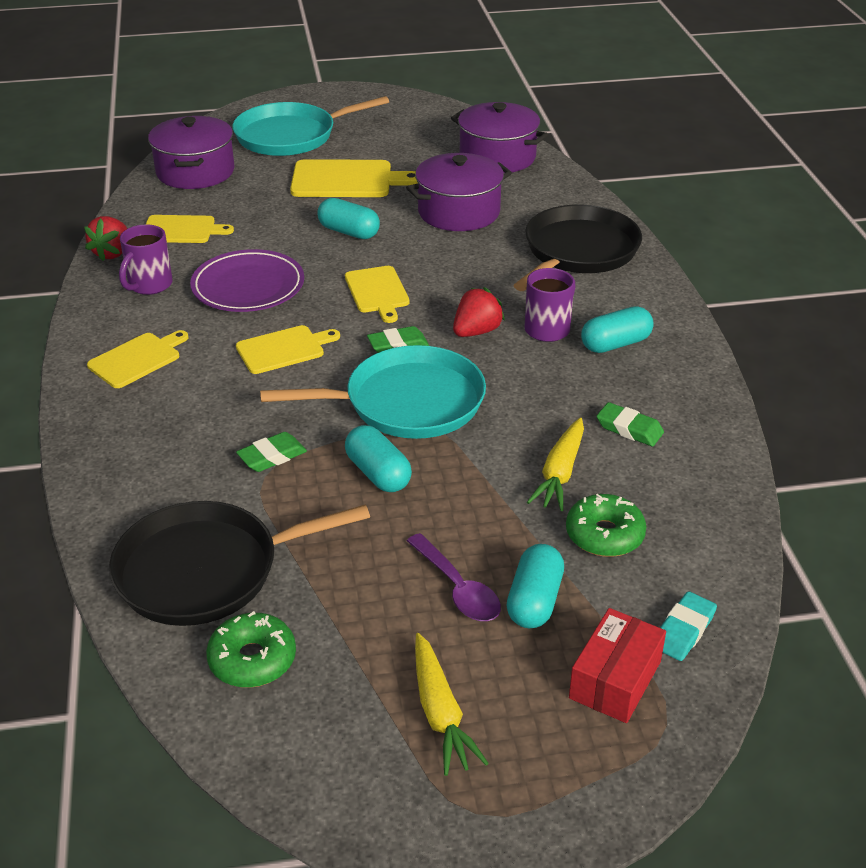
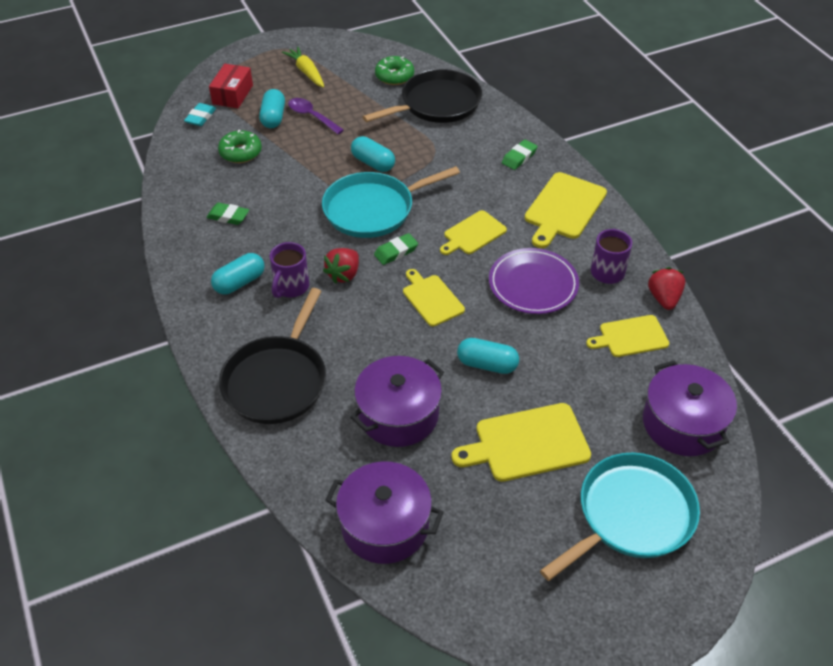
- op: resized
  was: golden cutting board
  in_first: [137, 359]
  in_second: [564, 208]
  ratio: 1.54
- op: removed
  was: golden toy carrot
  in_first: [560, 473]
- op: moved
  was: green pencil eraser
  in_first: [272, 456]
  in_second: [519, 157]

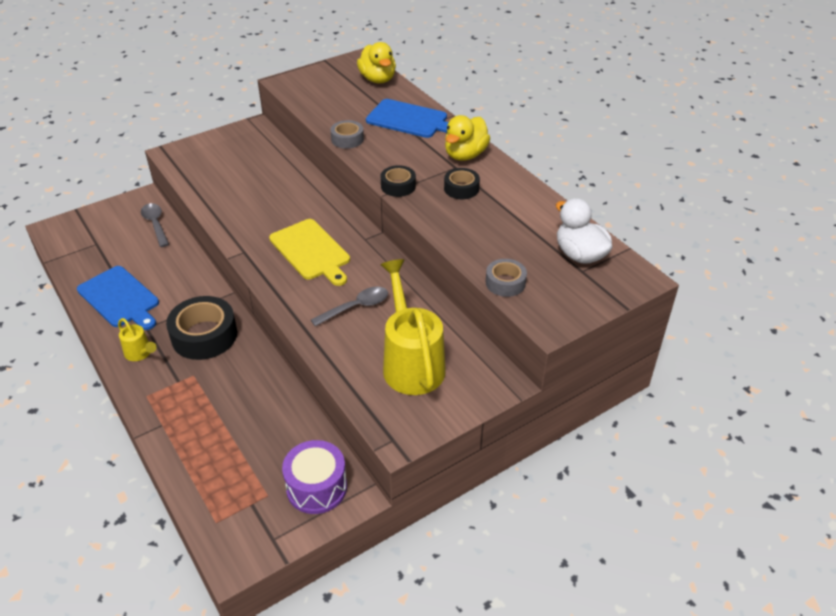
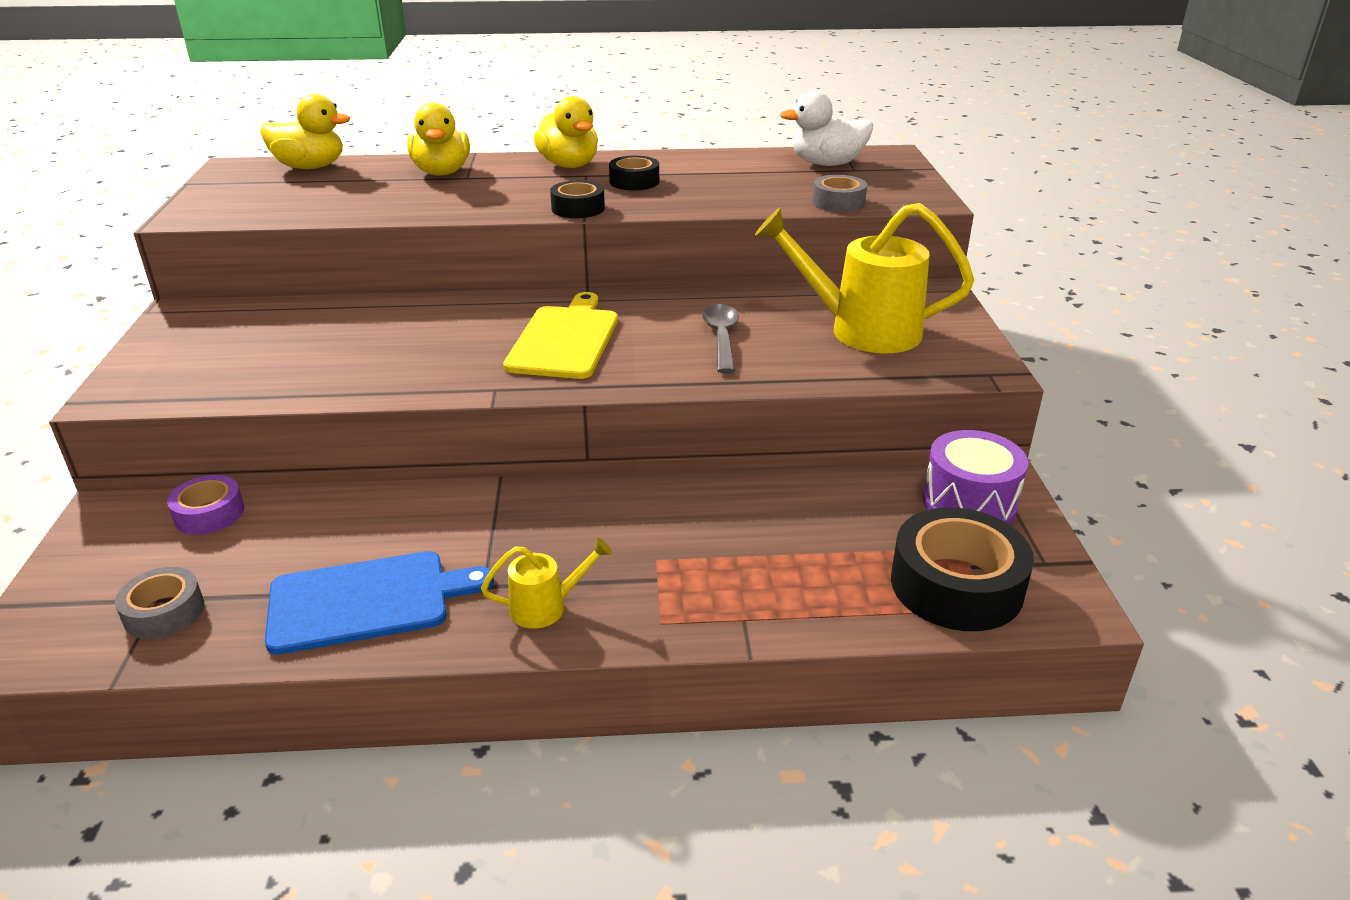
- op: replaced
  was: royal blue cutting board
  now: golden duck
  in_first: [409, 120]
  in_second: [442, 172]
- op: moved
  was: ash-grey tape
  in_first: [347, 139]
  in_second: [164, 612]
- op: replaced
  was: ash-grey spoon
  now: violet tape
  in_first: [155, 224]
  in_second: [209, 514]
- op: turned
  was: golden cutting board
  in_first: [311, 251]
  in_second: [565, 339]
  clockwise: -75
- op: moved
  was: ebony tape
  in_first: [204, 335]
  in_second: [956, 585]

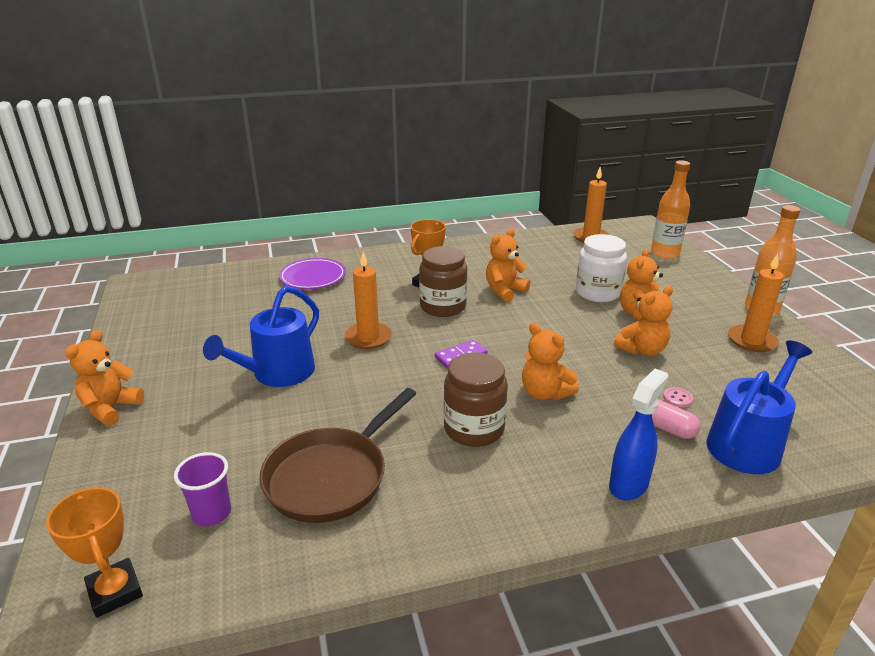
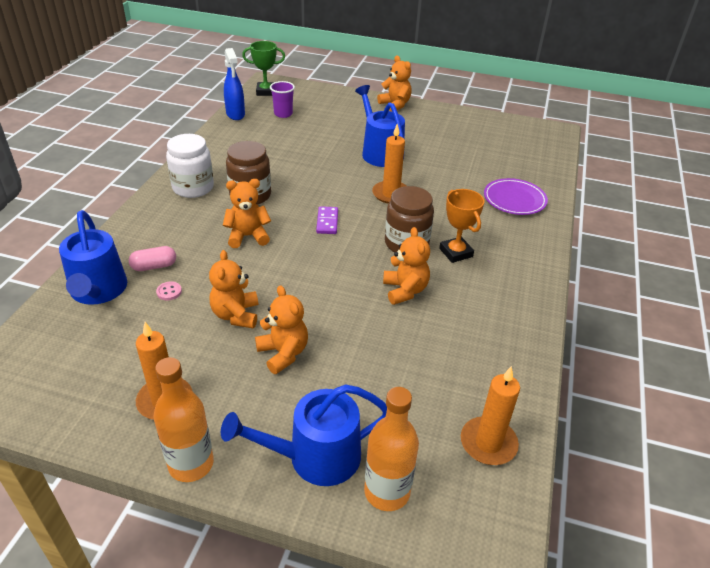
- op: moved
  was: white jar
  in_first: [597, 293]
  in_second: [193, 188]
- op: moved
  was: royal blue spray bottle
  in_first: [629, 484]
  in_second: [235, 114]
- op: removed
  was: russet pan
  in_first: [332, 476]
- op: recoloured
  was: bright orange trophy
  now: green trophy
  in_first: [115, 591]
  in_second: [266, 91]
- op: added
  now: royal blue watering pot
  in_second: [315, 457]

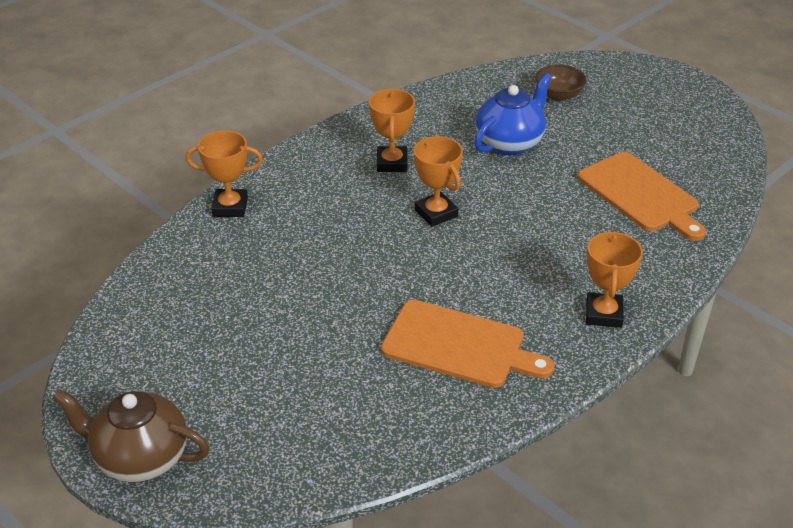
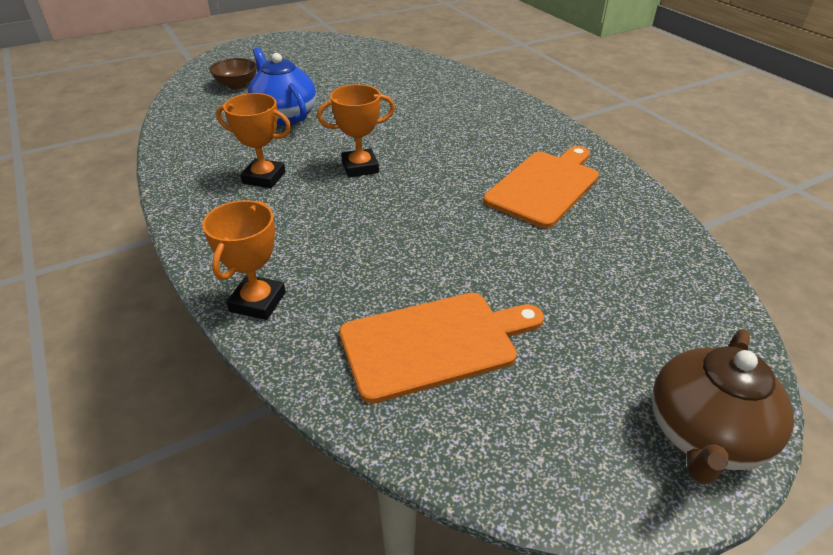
- op: moved
  was: bright orange cutting board
  in_first: [640, 194]
  in_second: [434, 343]
- op: removed
  was: bright orange trophy
  in_first: [603, 314]

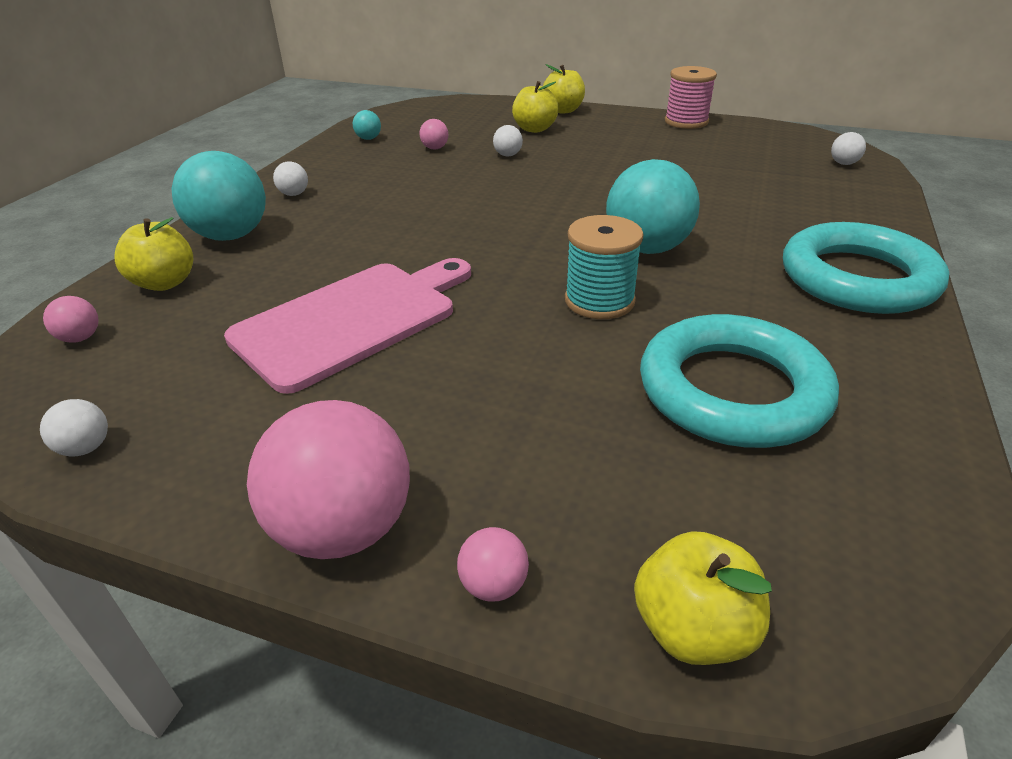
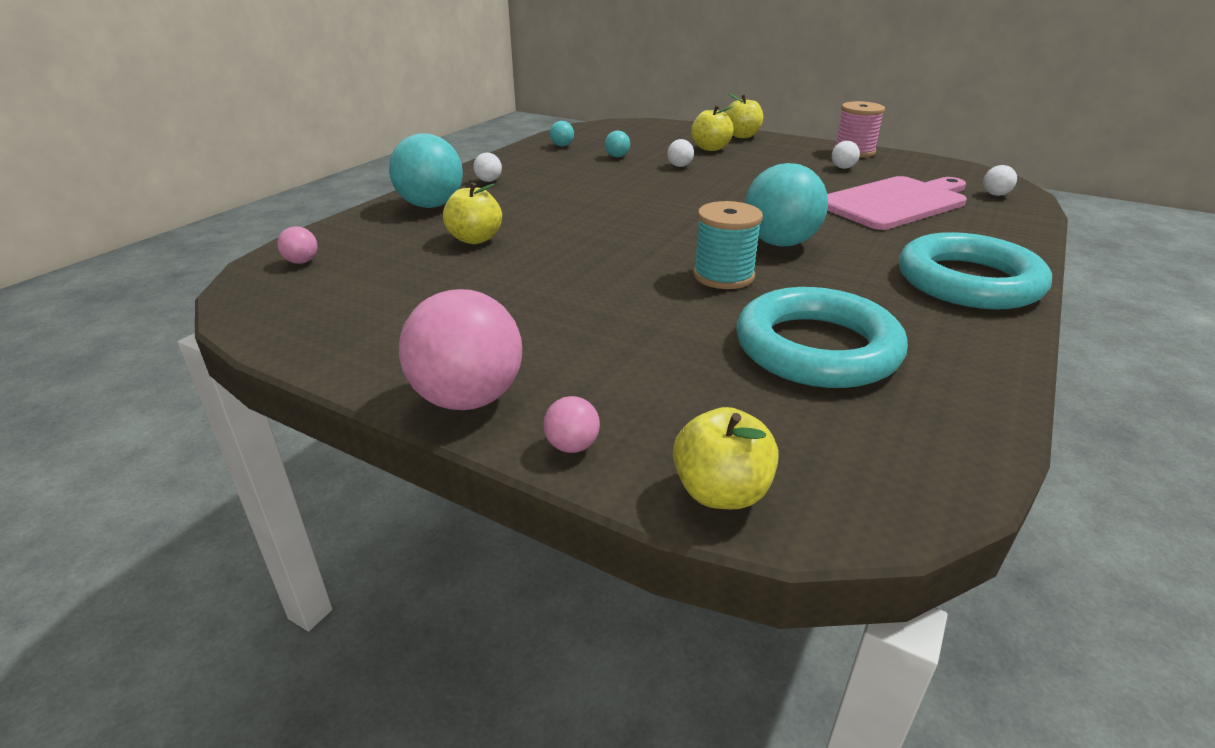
- op: recoloured
  was: pink play ball
  now: aqua play ball
  in_first: [435, 148]
  in_second: [617, 156]
- op: moved
  was: golden toy apple
  in_first: [165, 283]
  in_second: [475, 239]
- op: moved
  was: pink cutting board
  in_first: [352, 320]
  in_second: [895, 202]
- op: moved
  was: white play ball
  in_first: [86, 448]
  in_second: [843, 168]

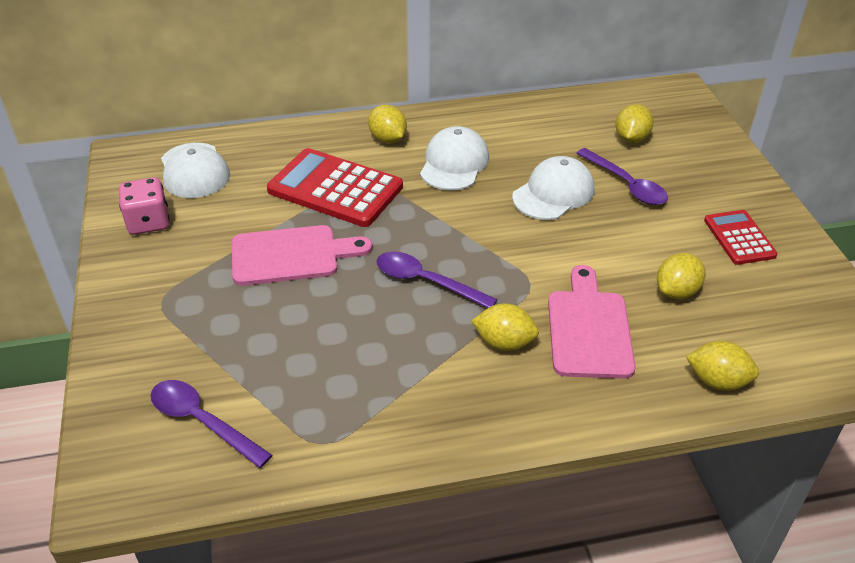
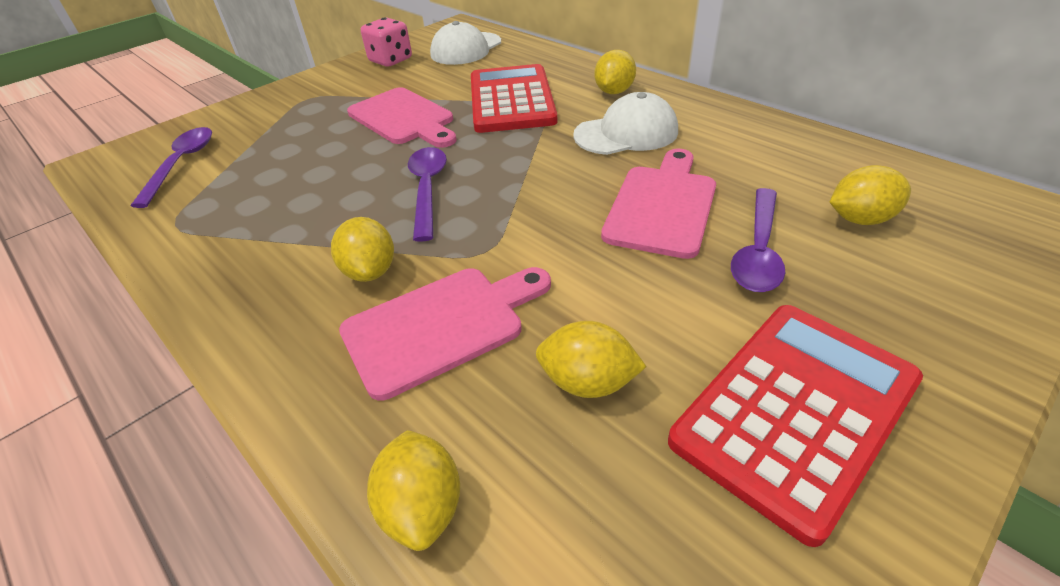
- op: replaced
  was: white cap
  now: pink cutting board
  in_first: [553, 193]
  in_second: [662, 206]
- op: resized
  was: red calculator
  in_first: [739, 238]
  in_second: [795, 411]
  ratio: 1.75

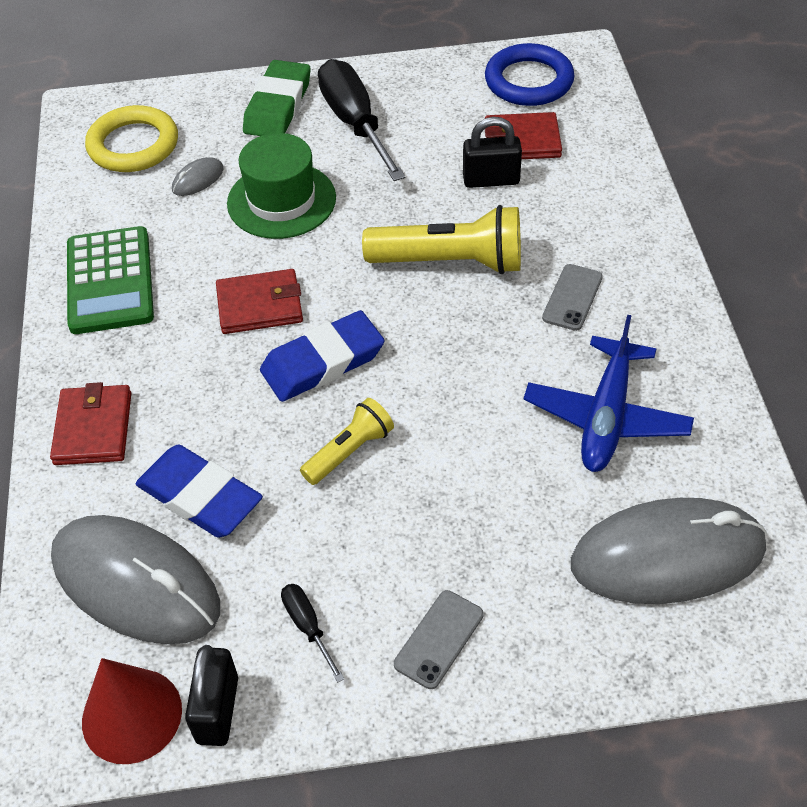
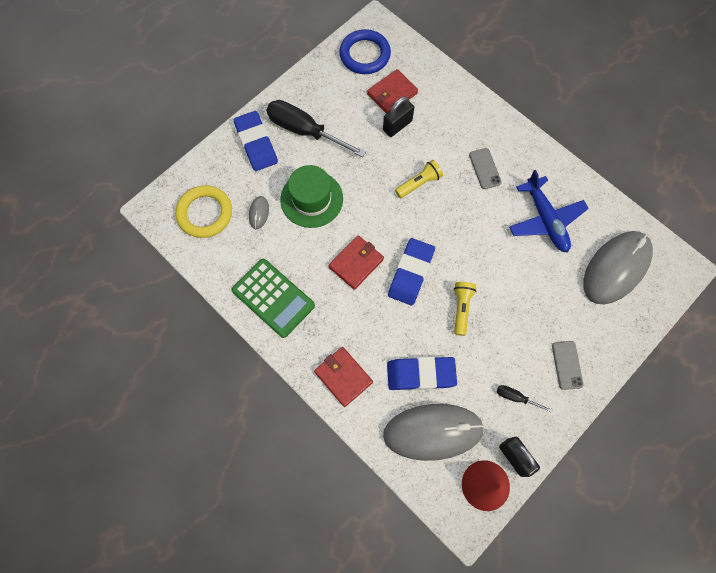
- op: recoloured
  was: green pencil eraser
  now: royal blue pencil eraser
  in_first: [278, 106]
  in_second: [256, 143]
- op: resized
  was: golden flashlight
  in_first: [451, 262]
  in_second: [419, 183]
  ratio: 0.57

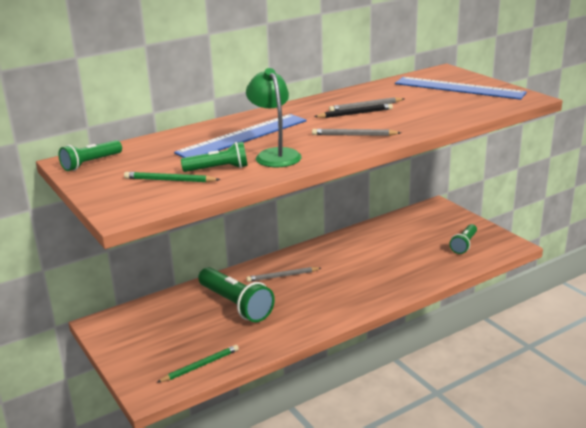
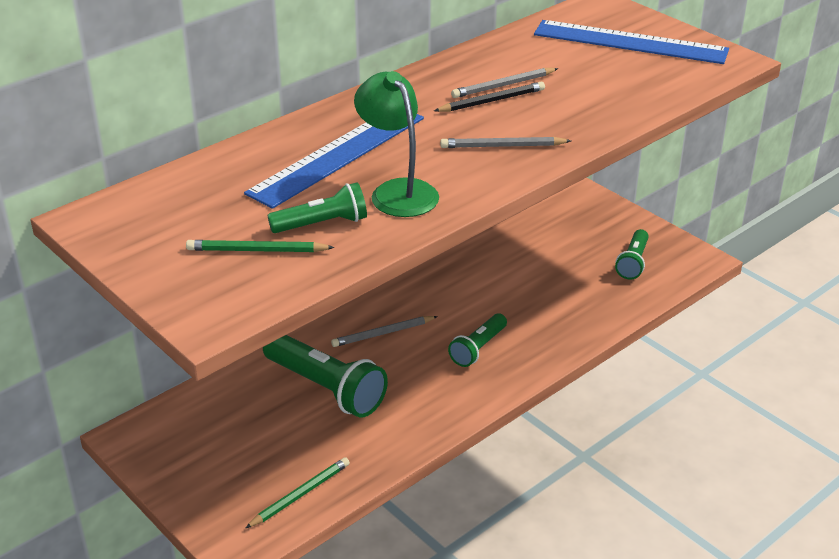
- op: moved
  was: green flashlight
  in_first: [91, 163]
  in_second: [478, 348]

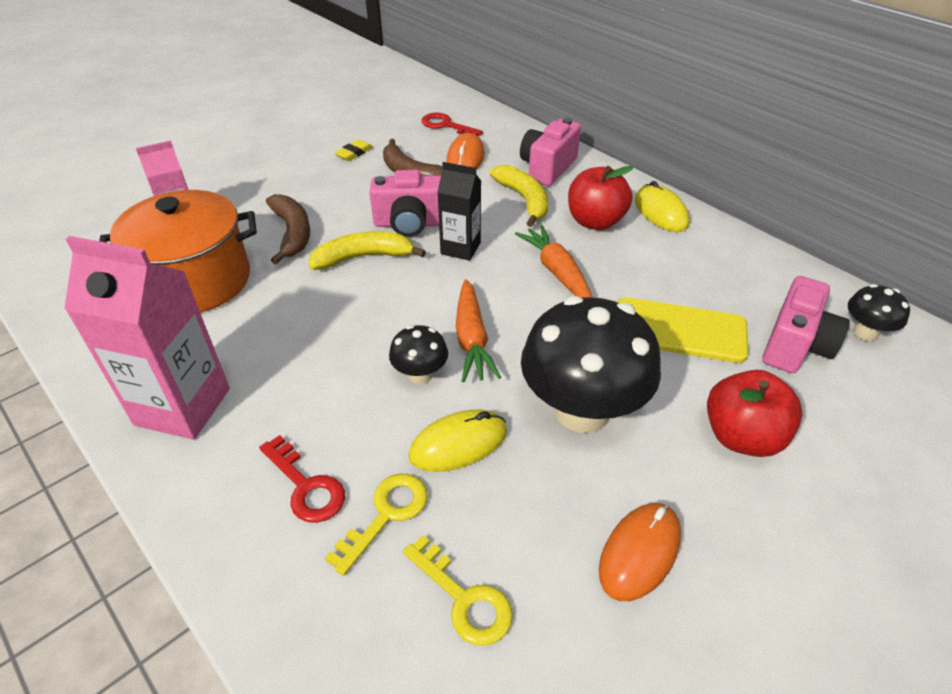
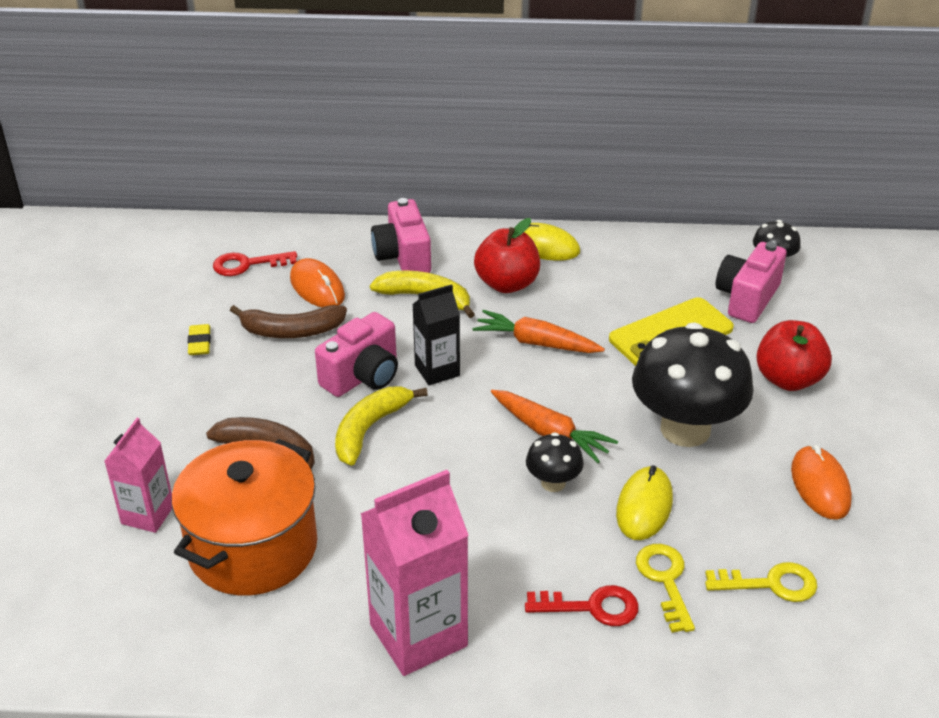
- op: turned
  was: pink photo camera
  in_first: [795, 345]
  in_second: [747, 298]
  clockwise: -135

